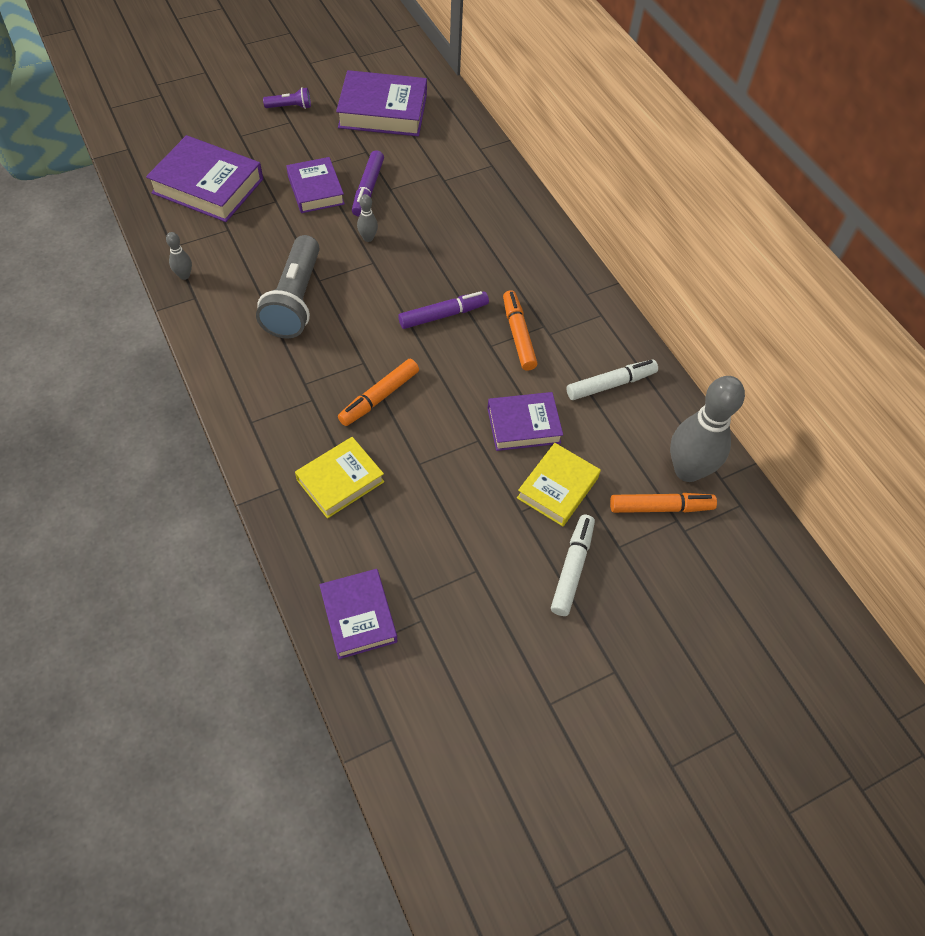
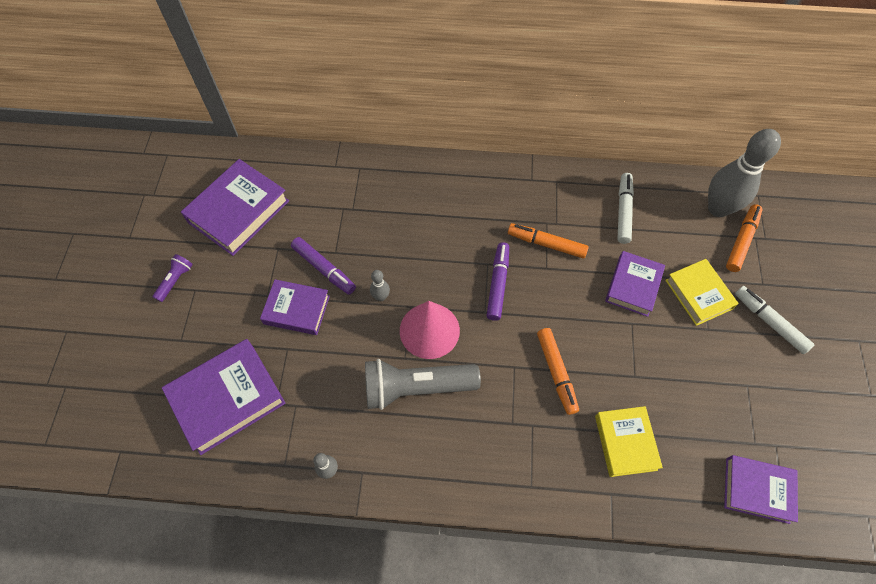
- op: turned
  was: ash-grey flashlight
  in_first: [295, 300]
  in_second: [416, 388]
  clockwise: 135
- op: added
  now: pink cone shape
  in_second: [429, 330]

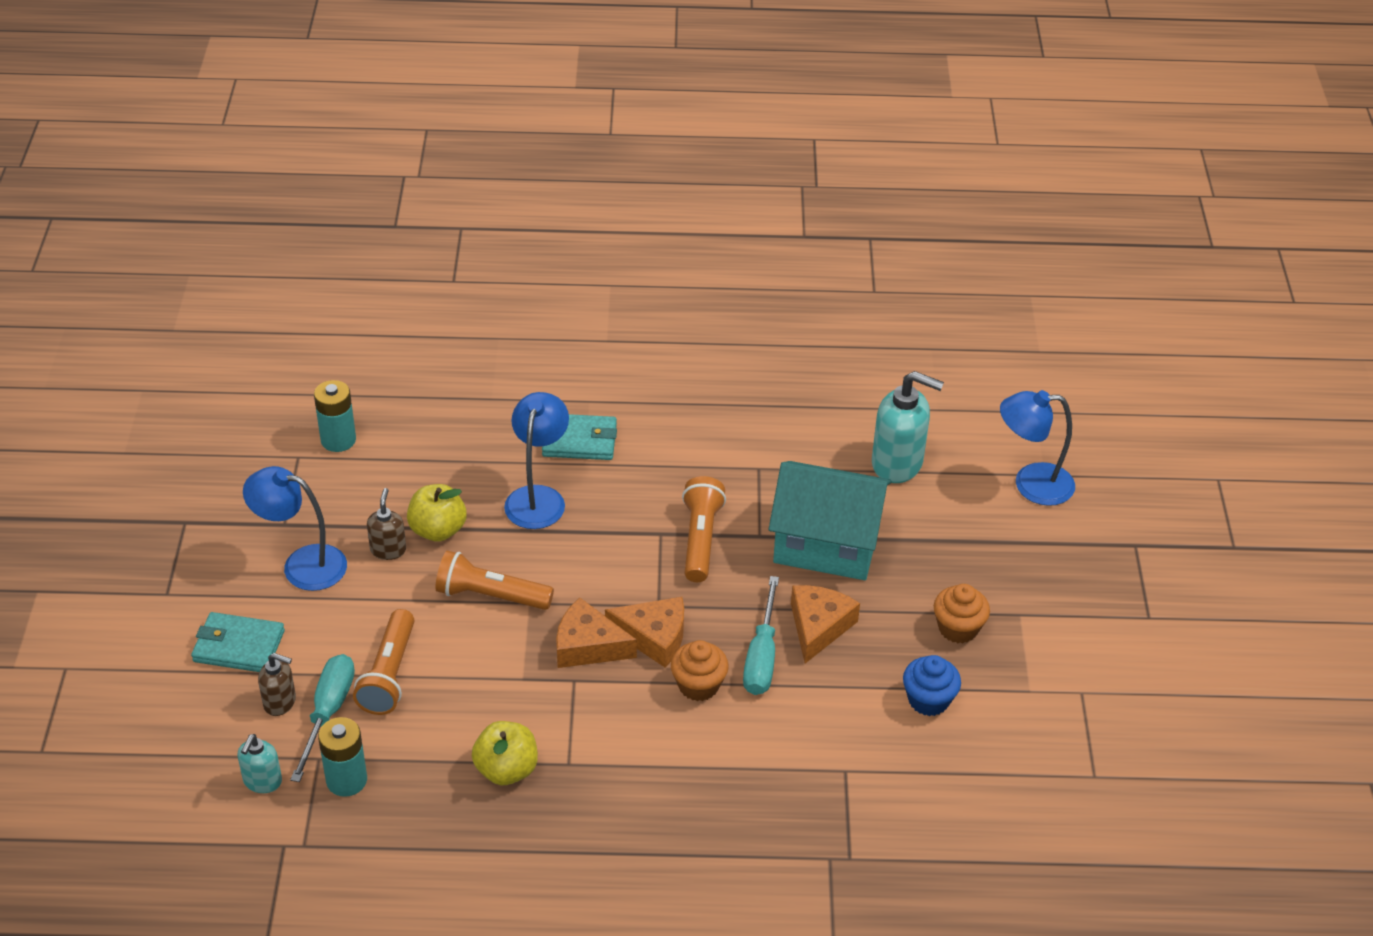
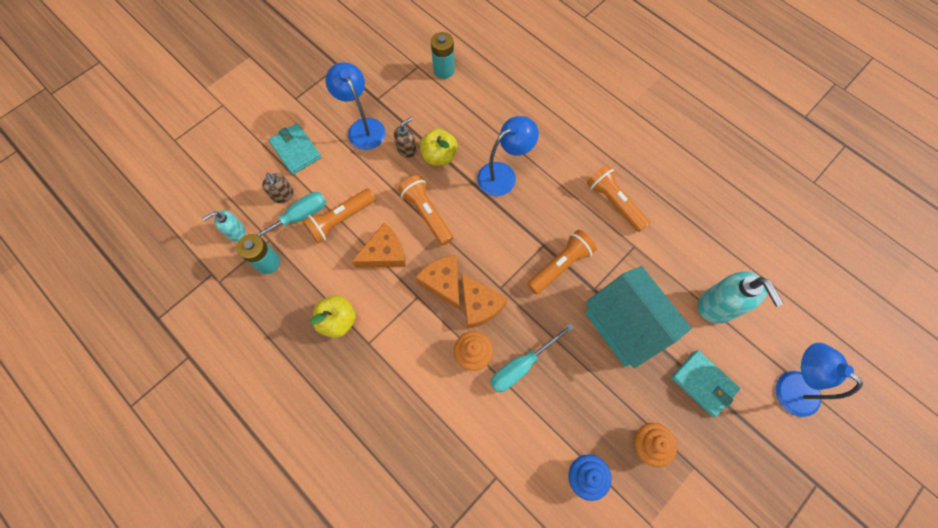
- op: moved
  was: aqua wallet
  in_first: [580, 440]
  in_second: [703, 383]
- op: moved
  was: bright orange piece of cheese
  in_first: [818, 627]
  in_second: [384, 253]
- op: added
  now: bright orange flashlight
  in_second: [614, 203]

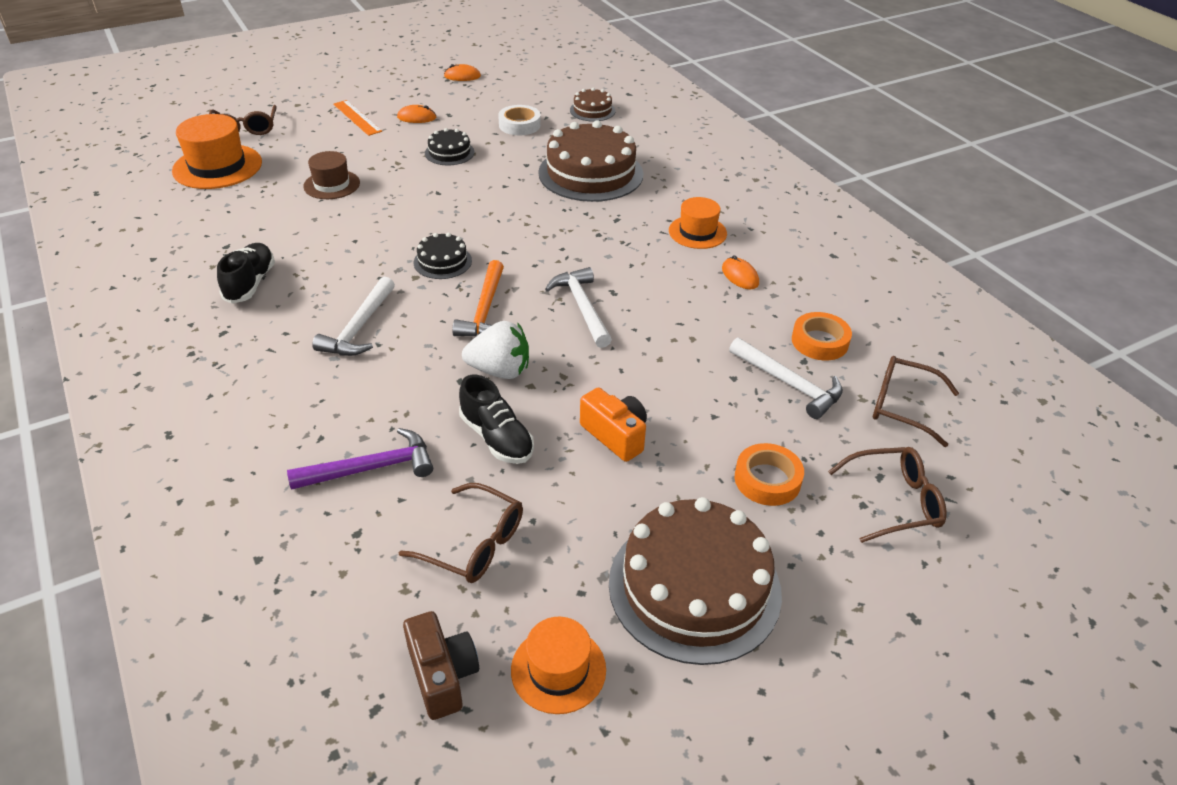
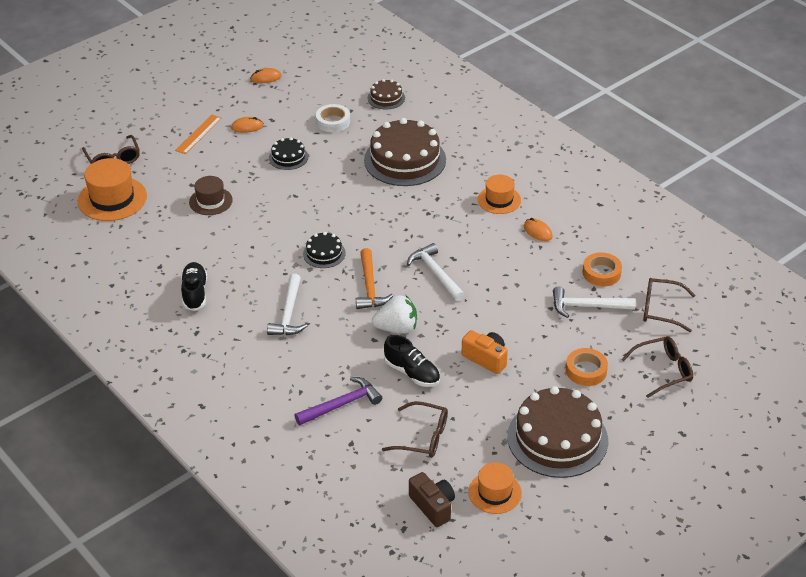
- op: turned
  was: bright orange measuring stick
  in_first: [357, 117]
  in_second: [198, 134]
  clockwise: 75
- op: turned
  was: white carpenter's hammer
  in_first: [789, 384]
  in_second: [587, 306]
  clockwise: 150

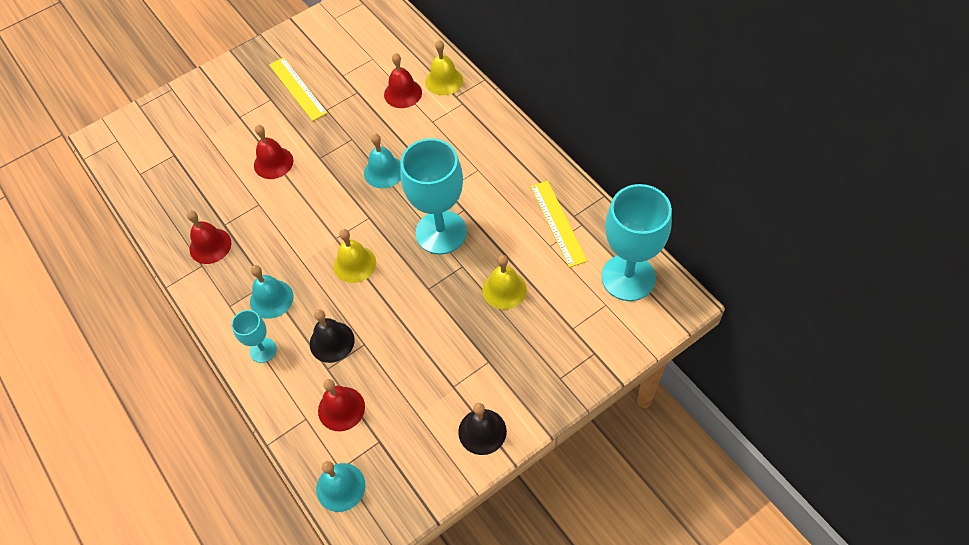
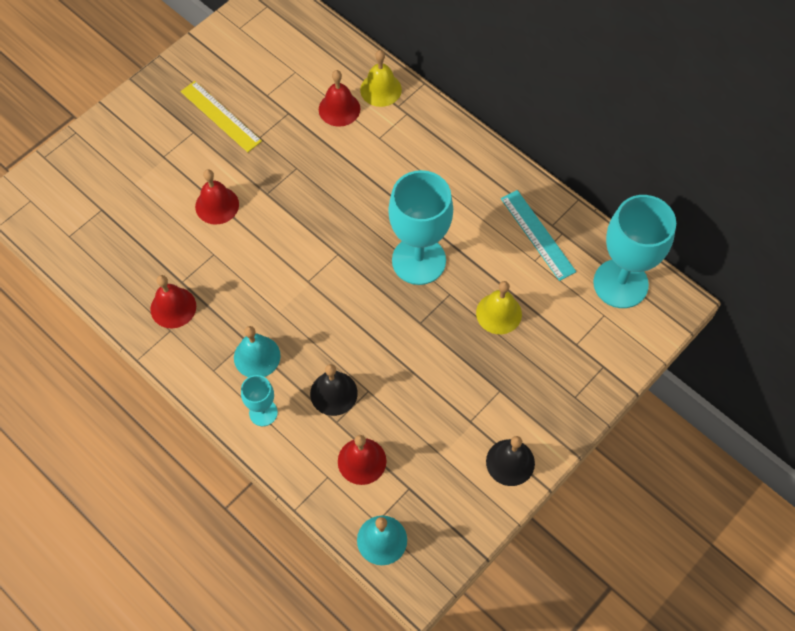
- op: removed
  was: aqua school bell
  in_first: [384, 171]
- op: recoloured
  was: golden measuring stick
  now: aqua measuring stick
  in_first: [558, 223]
  in_second: [537, 235]
- op: removed
  was: golden school bell
  in_first: [354, 264]

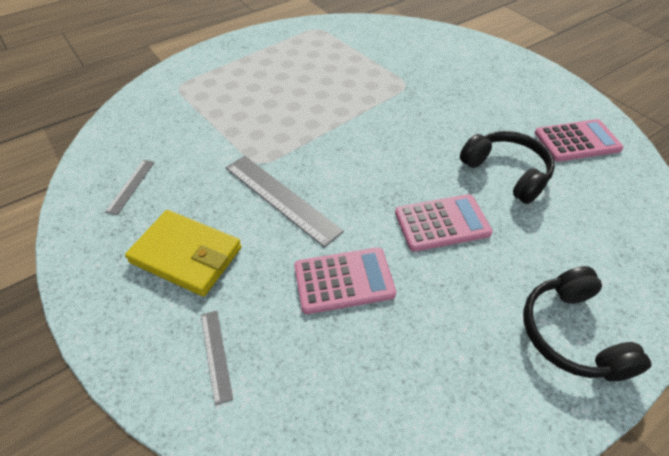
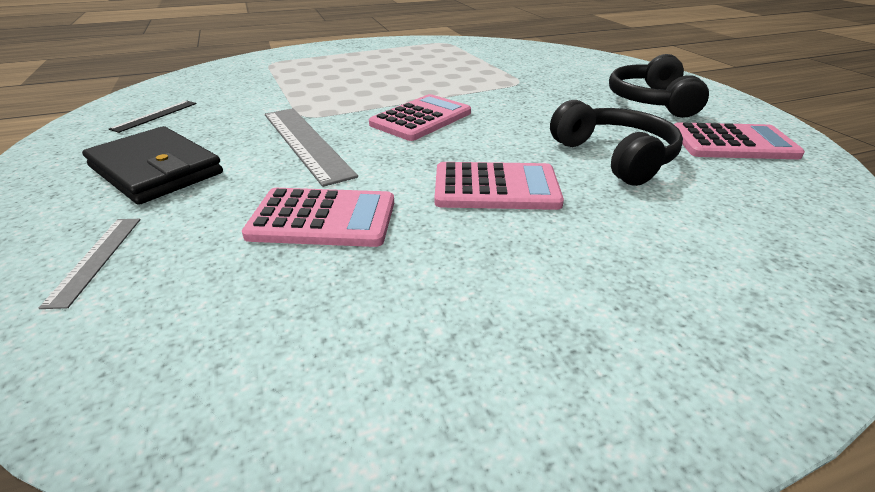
- op: recoloured
  was: ash-grey measuring stick
  now: ebony measuring stick
  in_first: [131, 186]
  in_second: [155, 116]
- op: recoloured
  was: golden wallet
  now: ebony wallet
  in_first: [186, 255]
  in_second: [156, 170]
- op: moved
  was: ebony over-ear headphones
  in_first: [570, 334]
  in_second: [651, 101]
- op: added
  now: pink calculator
  in_second: [421, 119]

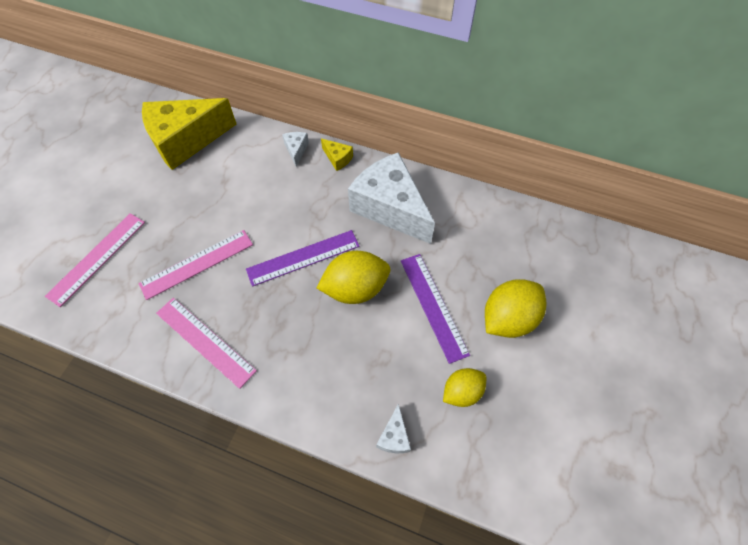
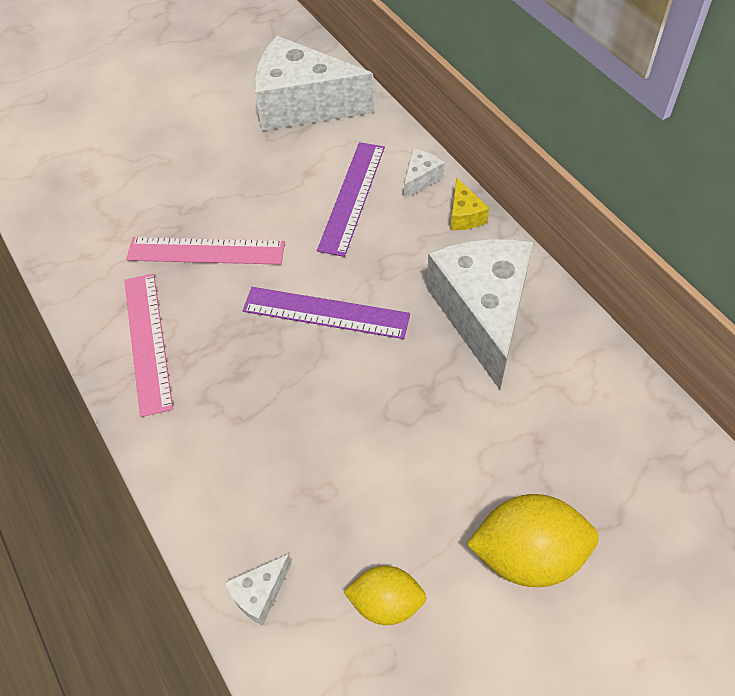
- op: recoloured
  was: golden piece of cheese
  now: white piece of cheese
  in_first: [186, 141]
  in_second: [303, 105]
- op: removed
  was: pink measuring stick
  in_first: [97, 258]
- op: removed
  was: golden citrus fruit
  in_first: [355, 288]
- op: moved
  was: violet measuring stick
  in_first: [433, 306]
  in_second: [352, 197]

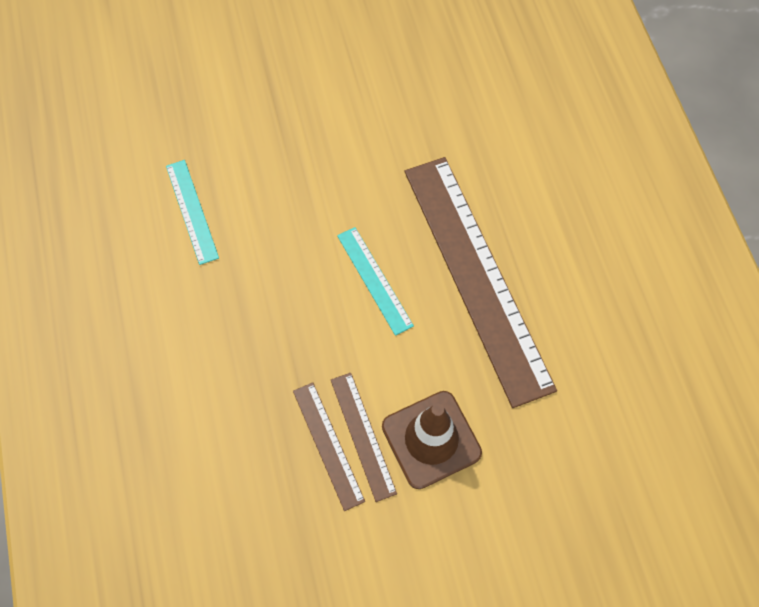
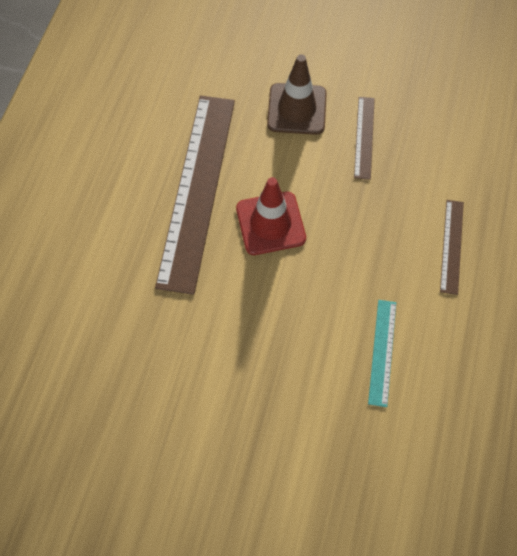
- op: replaced
  was: aqua measuring stick
  now: red traffic cone
  in_first: [374, 280]
  in_second: [270, 223]
- op: moved
  was: russet measuring stick
  in_first: [362, 435]
  in_second: [451, 246]

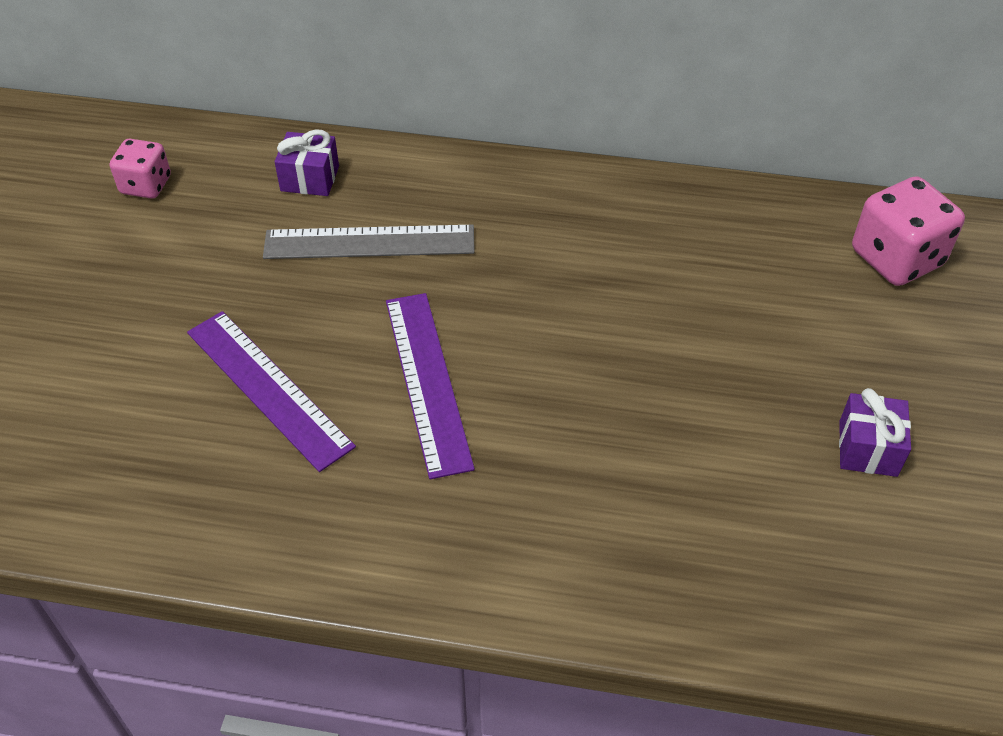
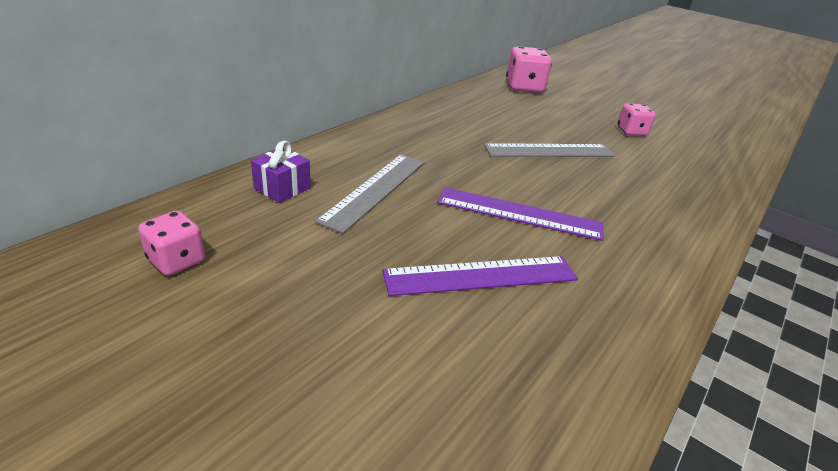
- op: replaced
  was: violet present
  now: pink die
  in_first: [868, 448]
  in_second: [631, 131]
- op: added
  now: ash-grey measuring stick
  in_second: [549, 151]

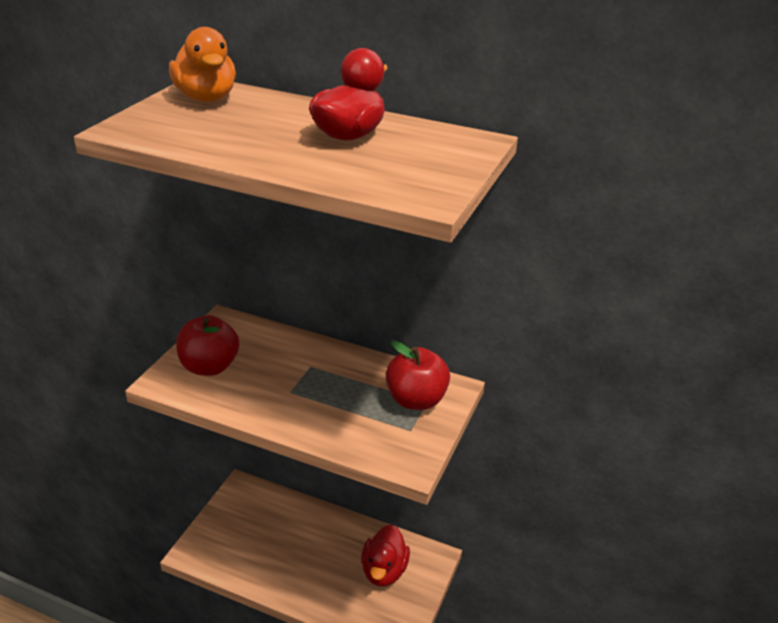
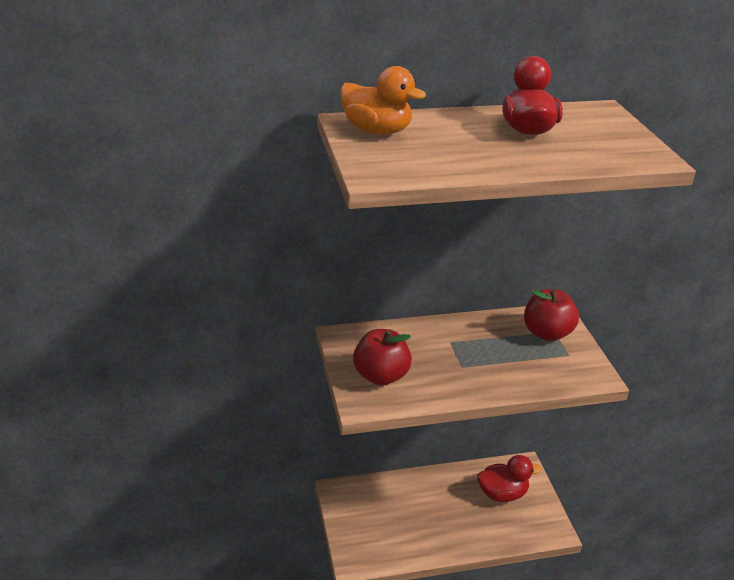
- op: turned
  was: red duck
  in_first: [384, 571]
  in_second: [502, 493]
  clockwise: -75

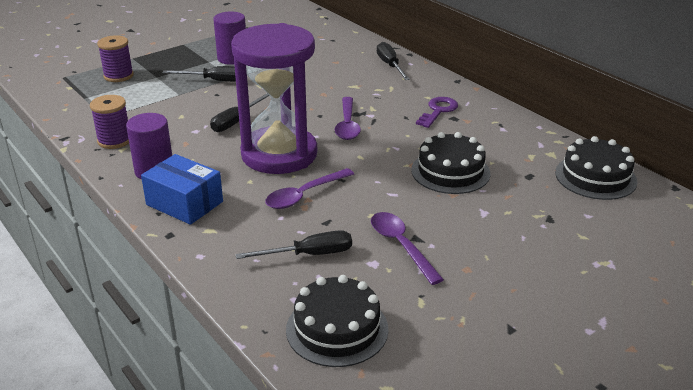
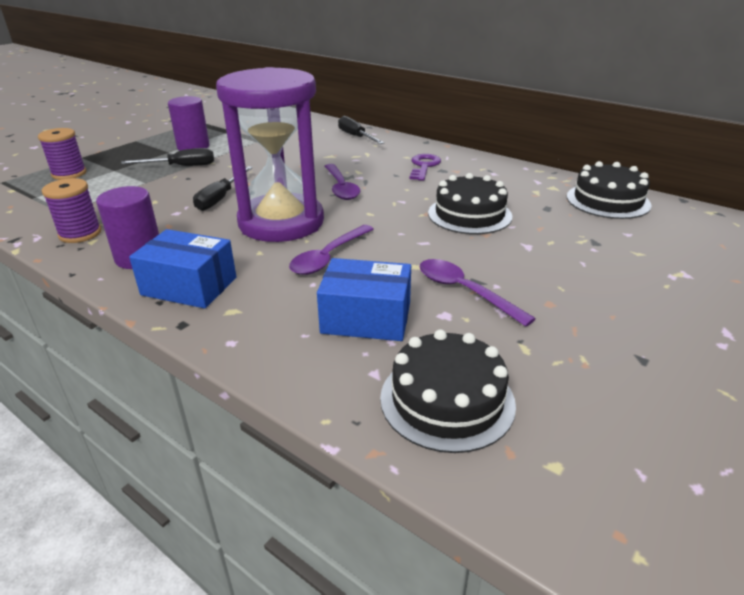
- op: replaced
  was: ebony hand screwdriver
  now: royal blue box
  in_first: [309, 254]
  in_second: [366, 318]

